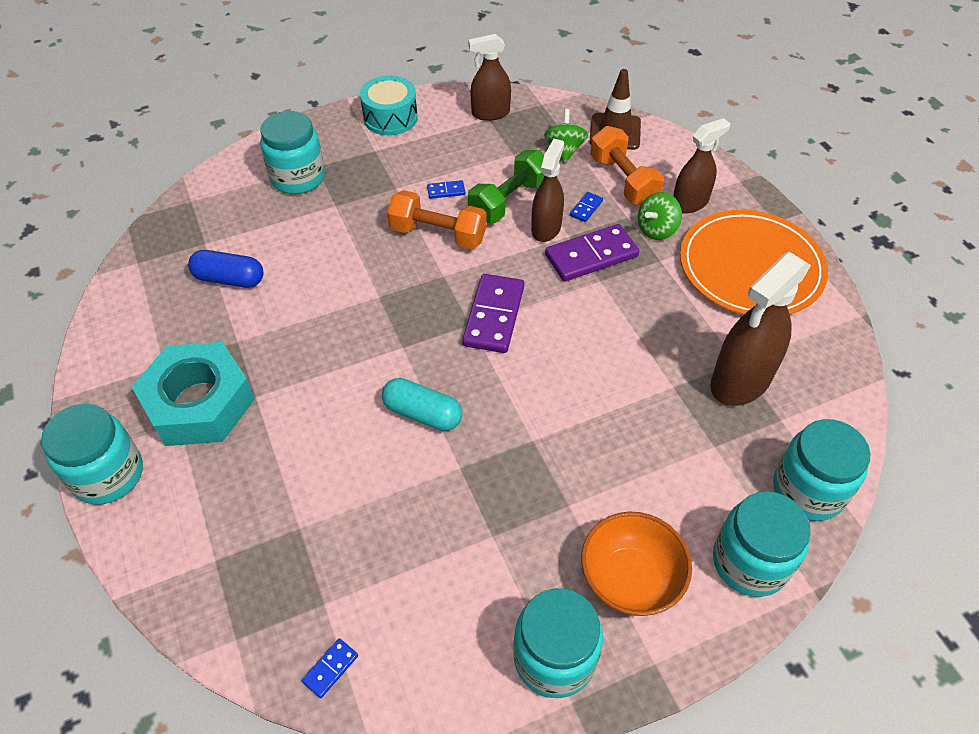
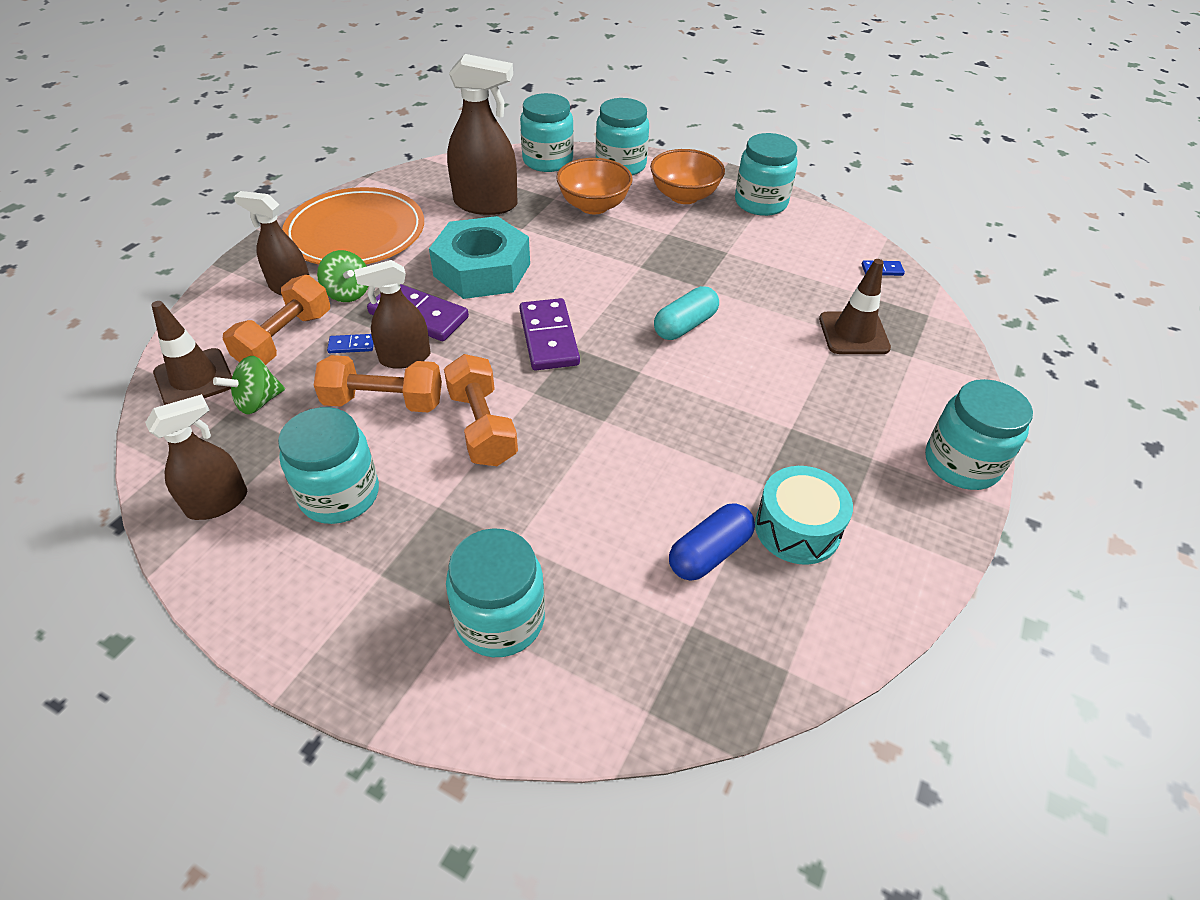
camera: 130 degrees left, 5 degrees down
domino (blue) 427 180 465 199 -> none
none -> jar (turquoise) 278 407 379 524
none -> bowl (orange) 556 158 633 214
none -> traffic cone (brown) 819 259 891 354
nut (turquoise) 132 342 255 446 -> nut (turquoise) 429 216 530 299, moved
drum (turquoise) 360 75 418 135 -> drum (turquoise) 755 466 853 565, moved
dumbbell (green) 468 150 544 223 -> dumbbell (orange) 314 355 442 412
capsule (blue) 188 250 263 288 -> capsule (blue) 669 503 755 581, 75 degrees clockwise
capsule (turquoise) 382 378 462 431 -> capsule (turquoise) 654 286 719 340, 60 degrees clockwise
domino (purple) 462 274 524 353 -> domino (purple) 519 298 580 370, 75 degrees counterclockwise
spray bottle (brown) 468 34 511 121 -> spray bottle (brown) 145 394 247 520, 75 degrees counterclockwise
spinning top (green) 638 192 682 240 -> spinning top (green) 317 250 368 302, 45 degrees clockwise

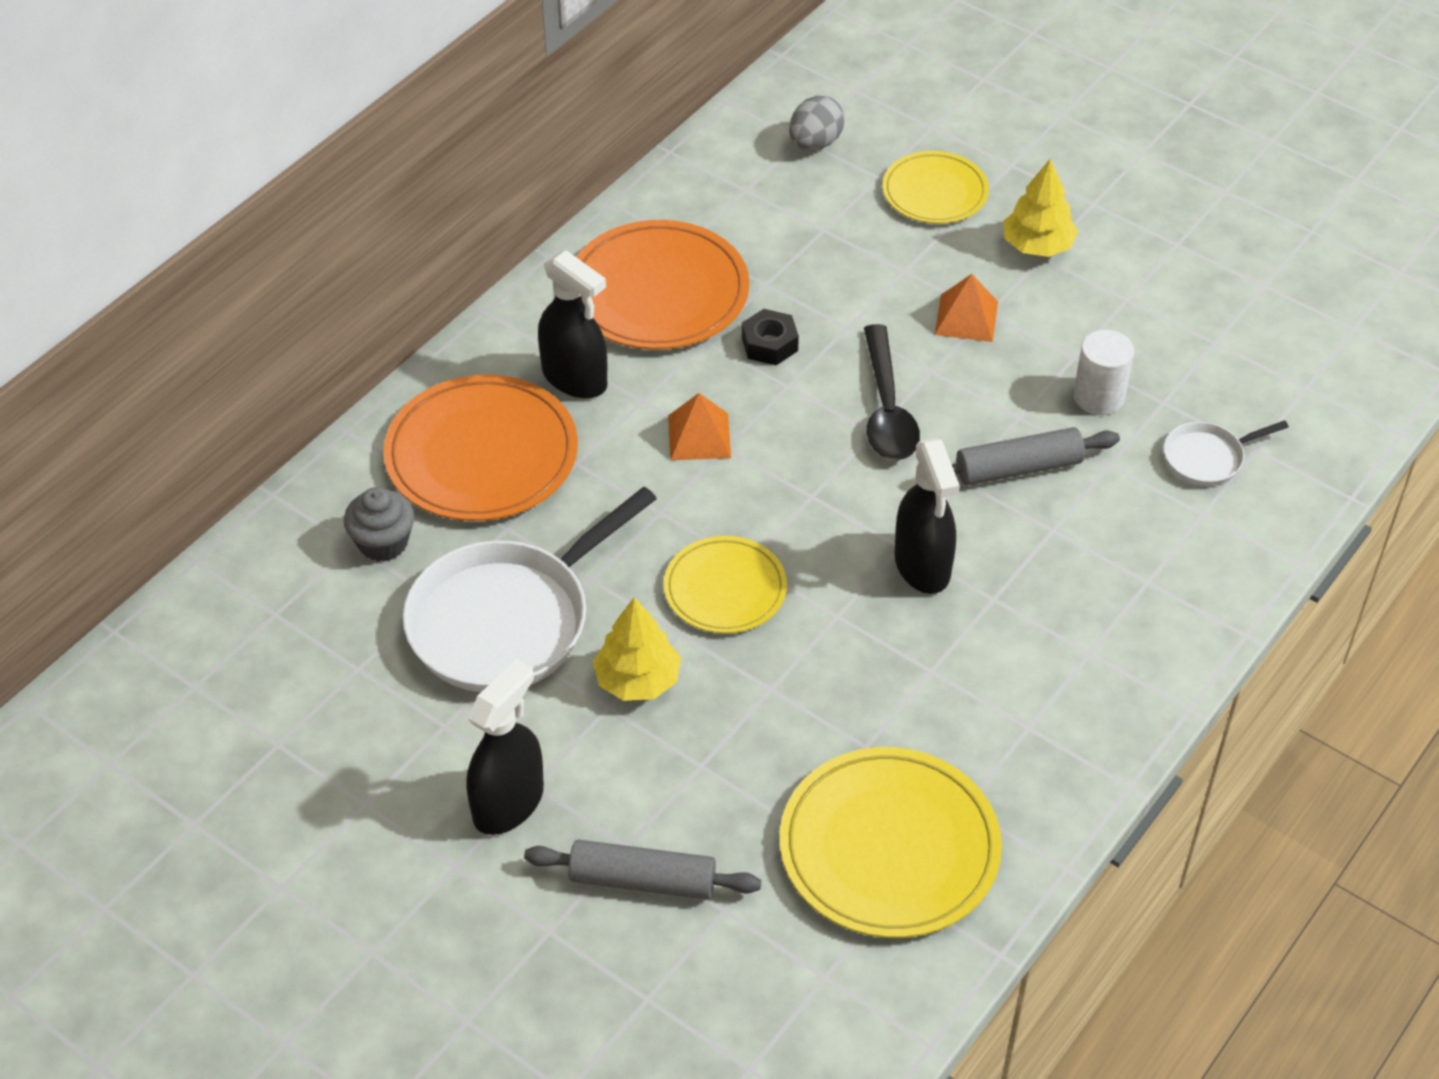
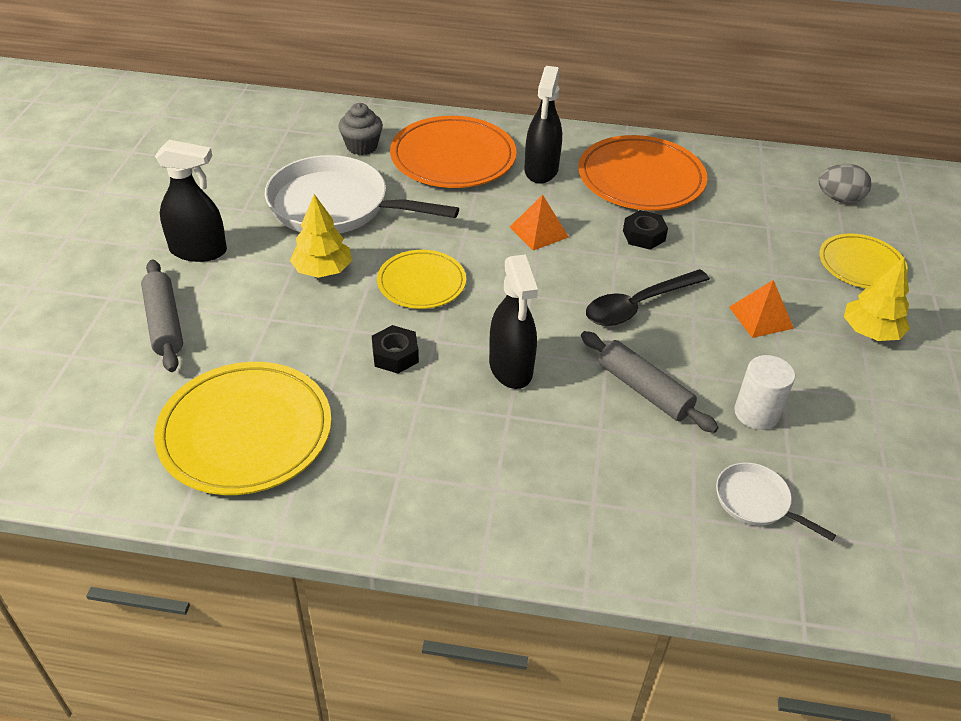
camera: 60 degrees right, 5 degrees down
none -> nut (black) 372 325 419 374
spray bottle (black) 894 439 960 594 -> spray bottle (black) 489 254 538 389, 60 degrees counterclockwise

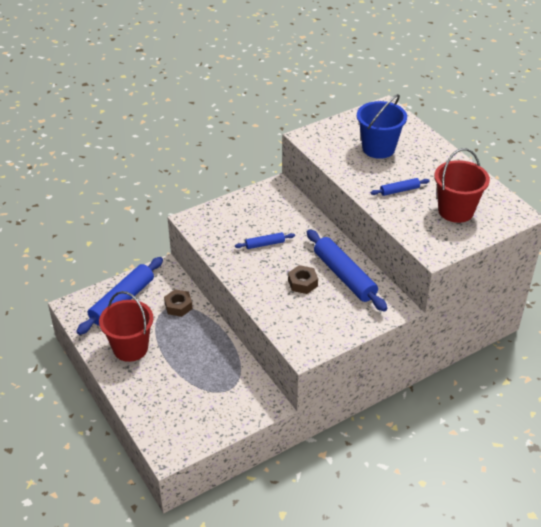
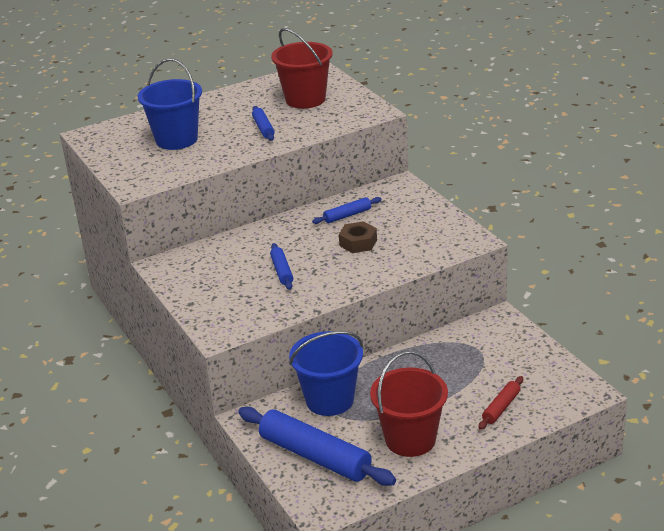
camera: 85 degrees left, 10 degrees down
none -> rolling pin (red) 479 376 523 430
nut (brown) 164 289 193 317 -> bucket (blue) 289 331 363 416
rolling pin (blue) 307 229 387 312 -> rolling pin (blue) 312 197 382 224, x0.49

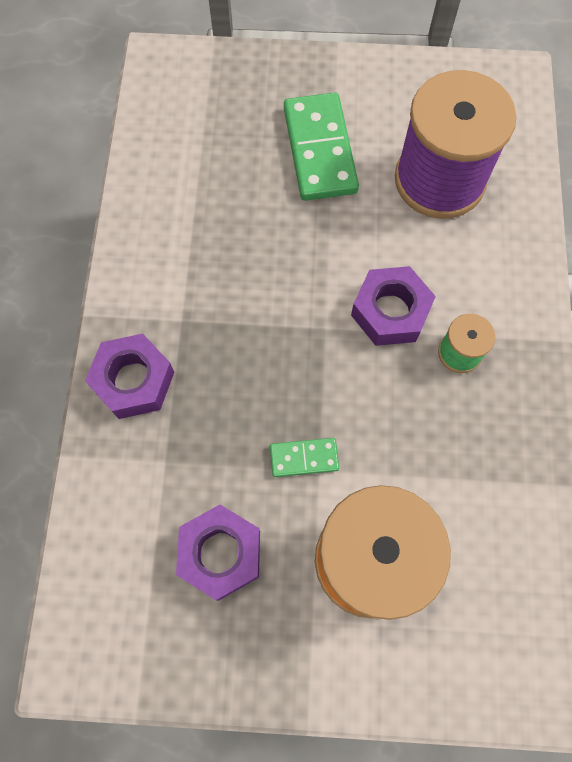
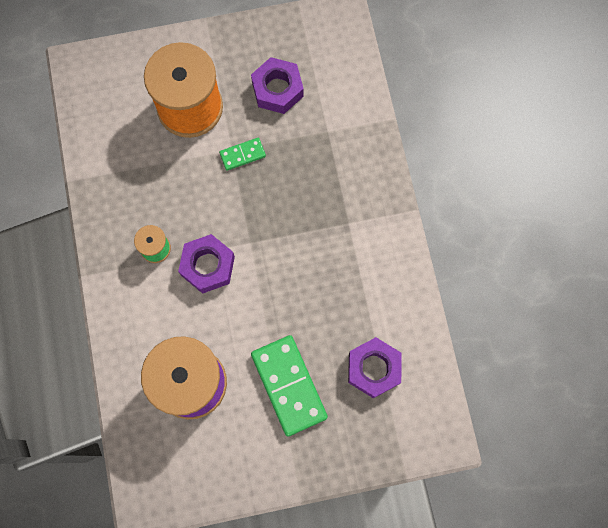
camera: 165 degrees right, 5 degrees up
nut (purple) 85 334 174 419 -> nut (purple) 348 337 402 398, moved

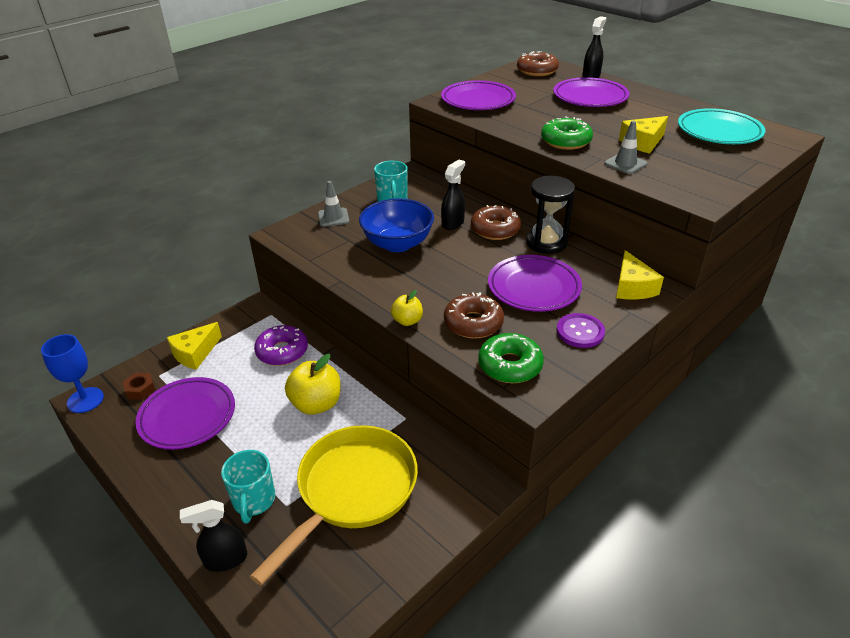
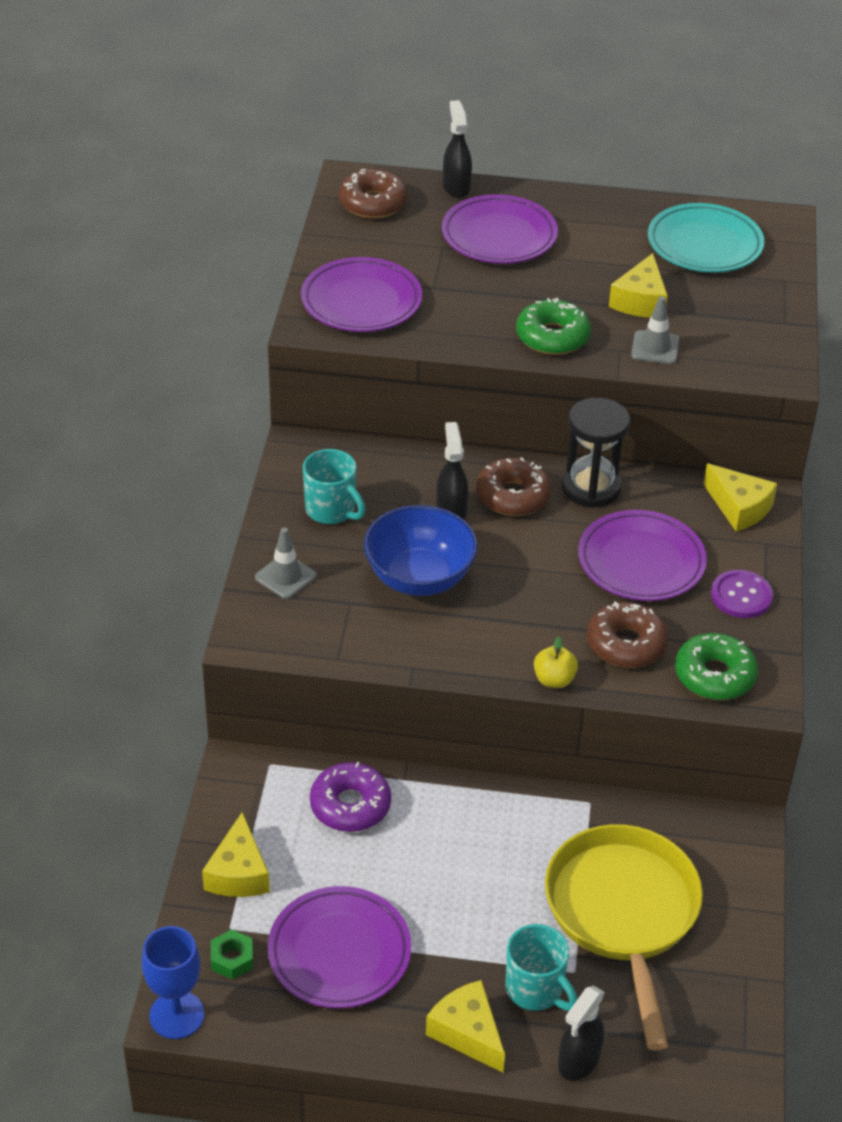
camera: 40 degrees left, 5 degrees up
apple (yellow) 285 354 340 415 -> none
none -> cheese (yellow) 426 980 505 1073
nut (brown) 123 373 156 400 -> nut (green) 211 929 253 980

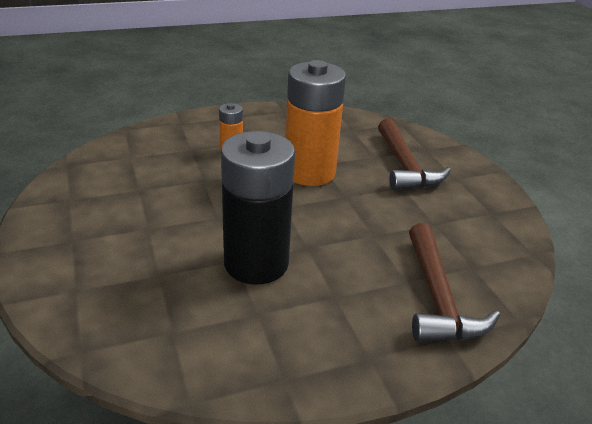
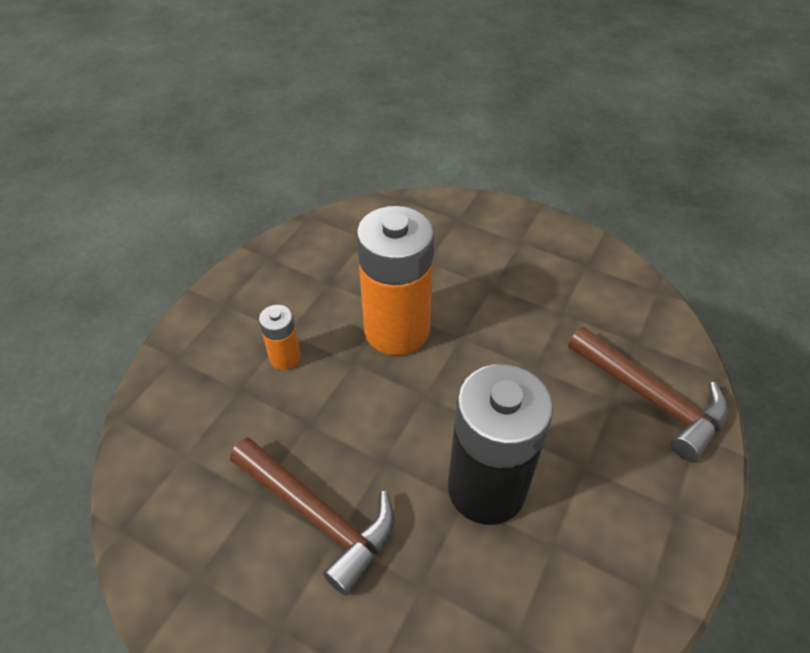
camera: 40 degrees left, 15 degrees up
hammer (brown) 378 119 451 191 -> hammer (brown) 230 437 394 596, moved

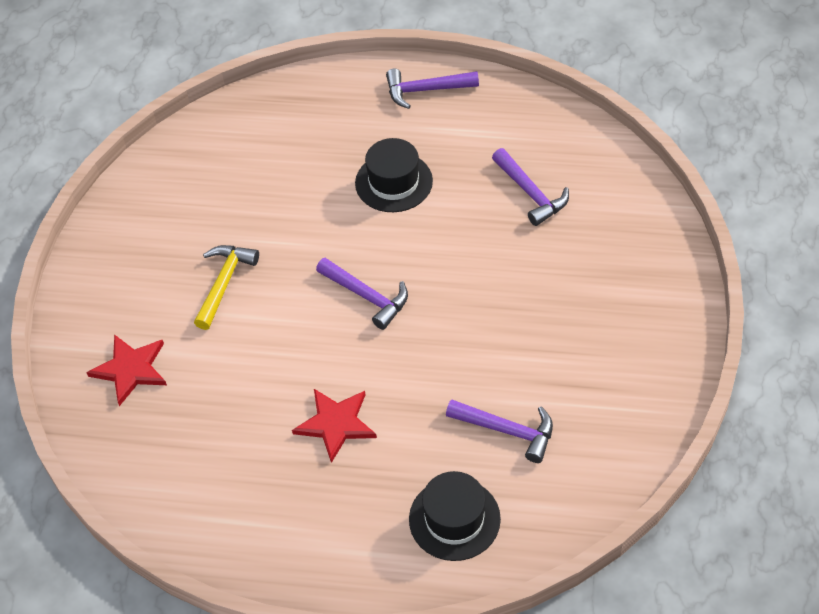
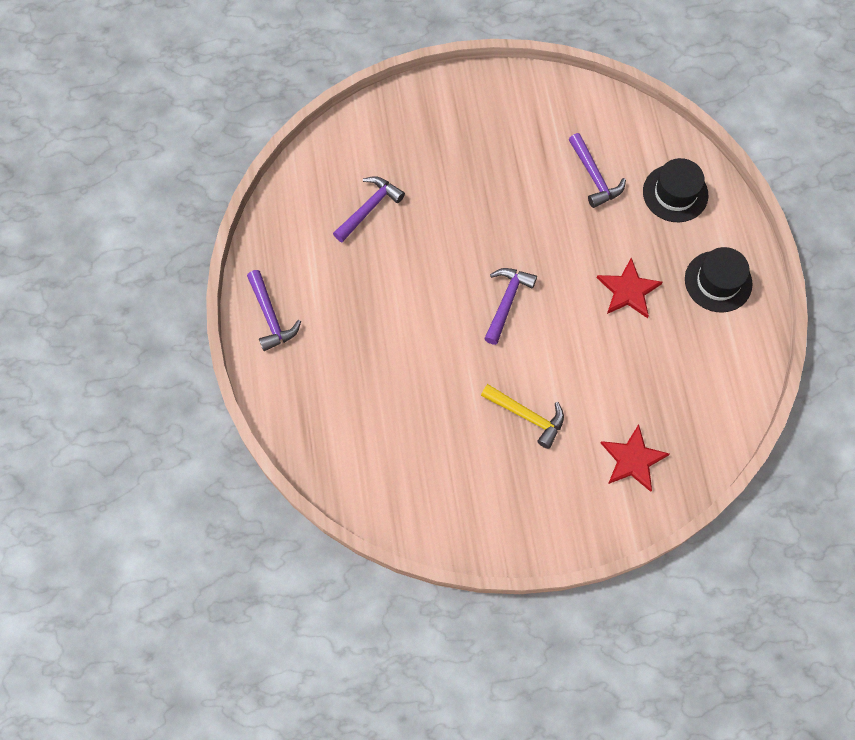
camera: 110 degrees left, 15 degrees up
hat (black) 355 138 433 212 -> hat (black) 685 247 753 312, moved
hammer (yellow) 194 245 259 330 -> hammer (yellow) 481 384 564 449, 150 degrees counterclockwise
hammer (purple) 446 399 553 463 -> hammer (purple) 569 133 626 208, 150 degrees clockwise

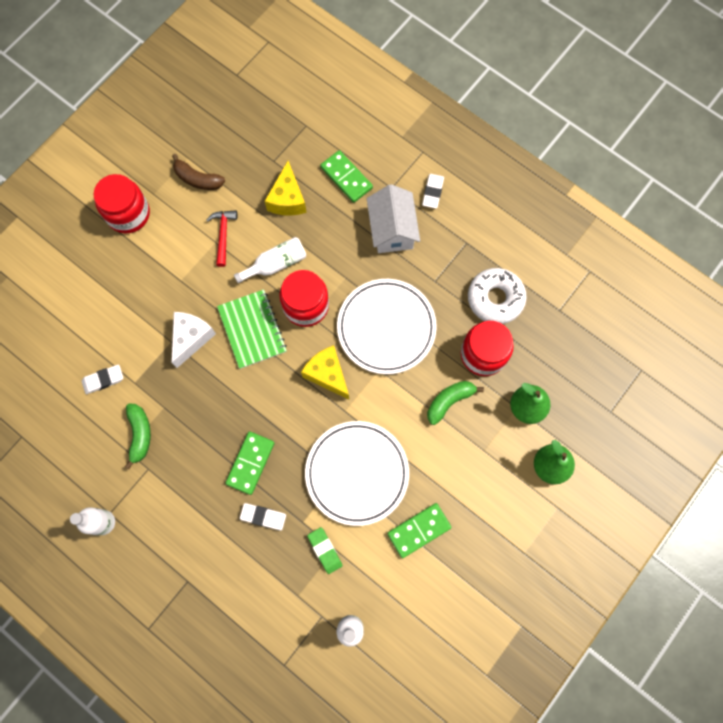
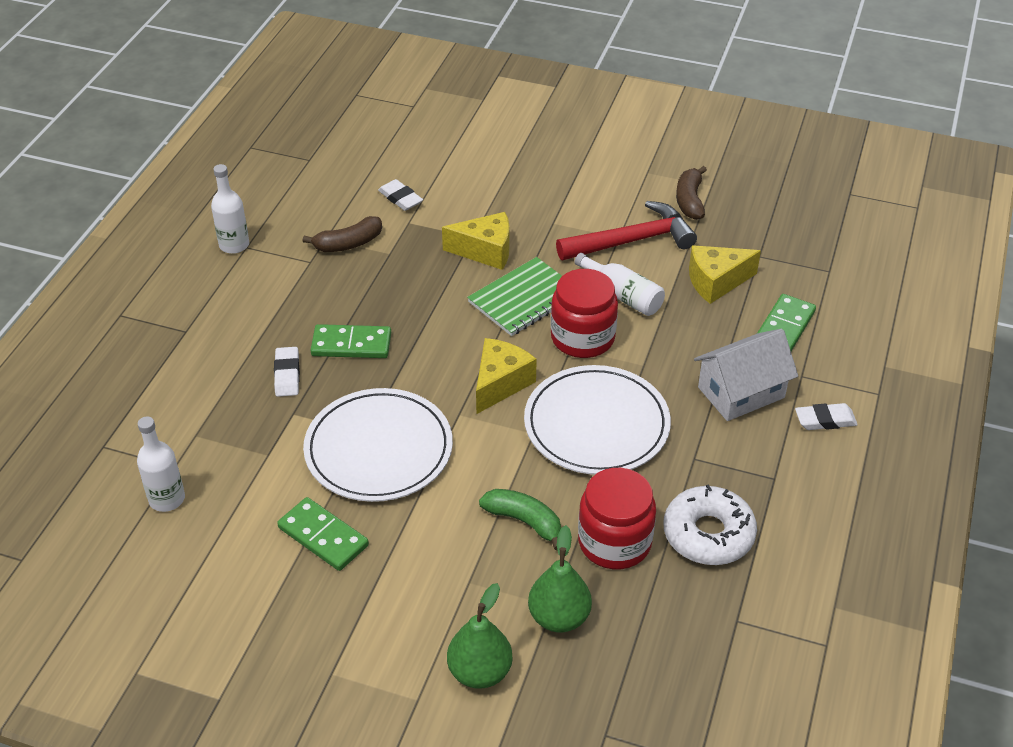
camera: 70 degrees right, 30 degrees down
jar (red) 94 174 150 233 -> none
eraser (green) 307 527 343 574 -> none
banana (green) 125 404 151 469 -> banana (brown) 303 216 382 252
cheese (white) 171 312 216 368 -> cheese (yellow) 442 212 509 270
hammer (red) 206 211 237 267 -> hammer (red) 556 201 697 260, x1.74

